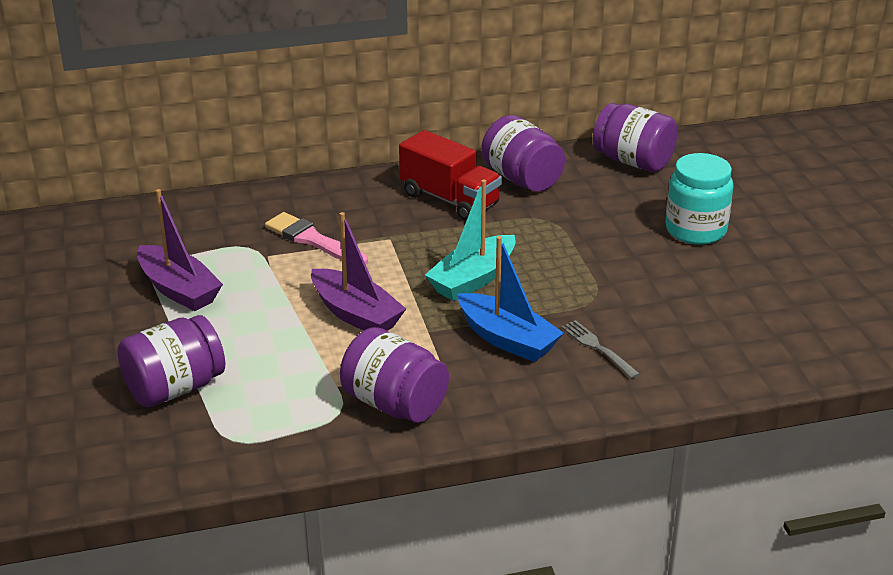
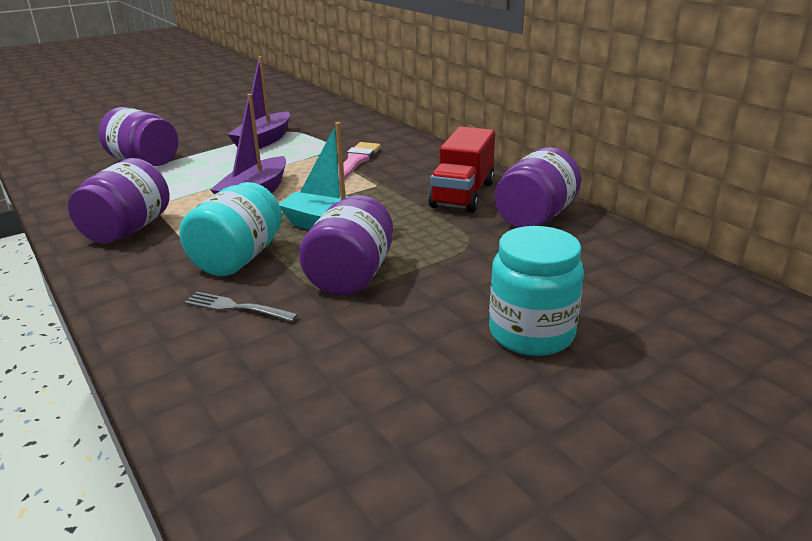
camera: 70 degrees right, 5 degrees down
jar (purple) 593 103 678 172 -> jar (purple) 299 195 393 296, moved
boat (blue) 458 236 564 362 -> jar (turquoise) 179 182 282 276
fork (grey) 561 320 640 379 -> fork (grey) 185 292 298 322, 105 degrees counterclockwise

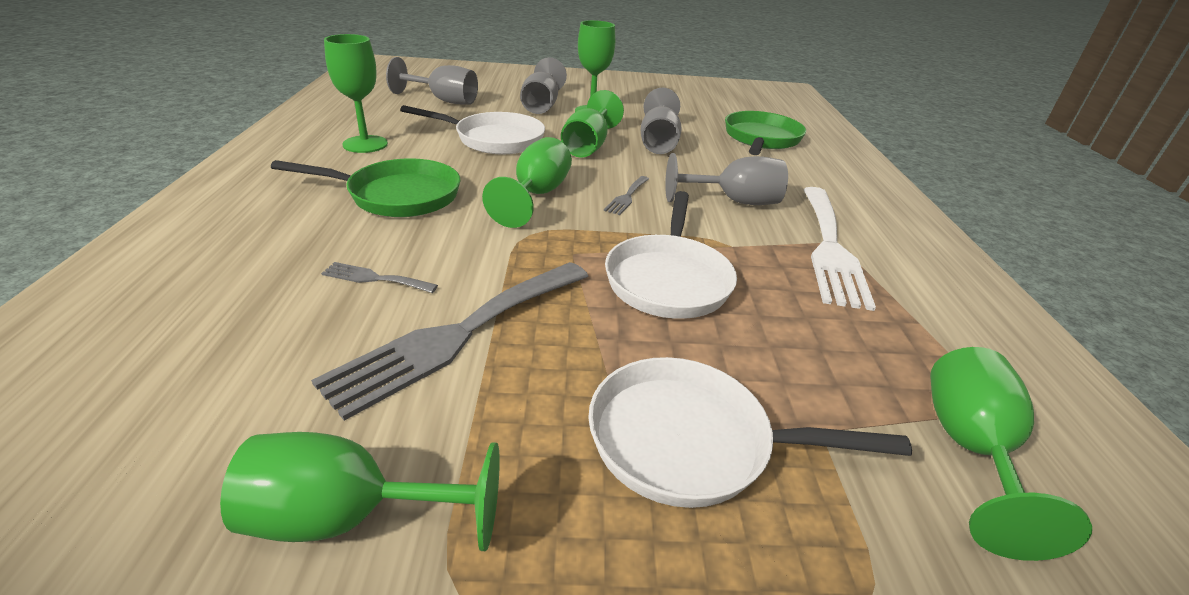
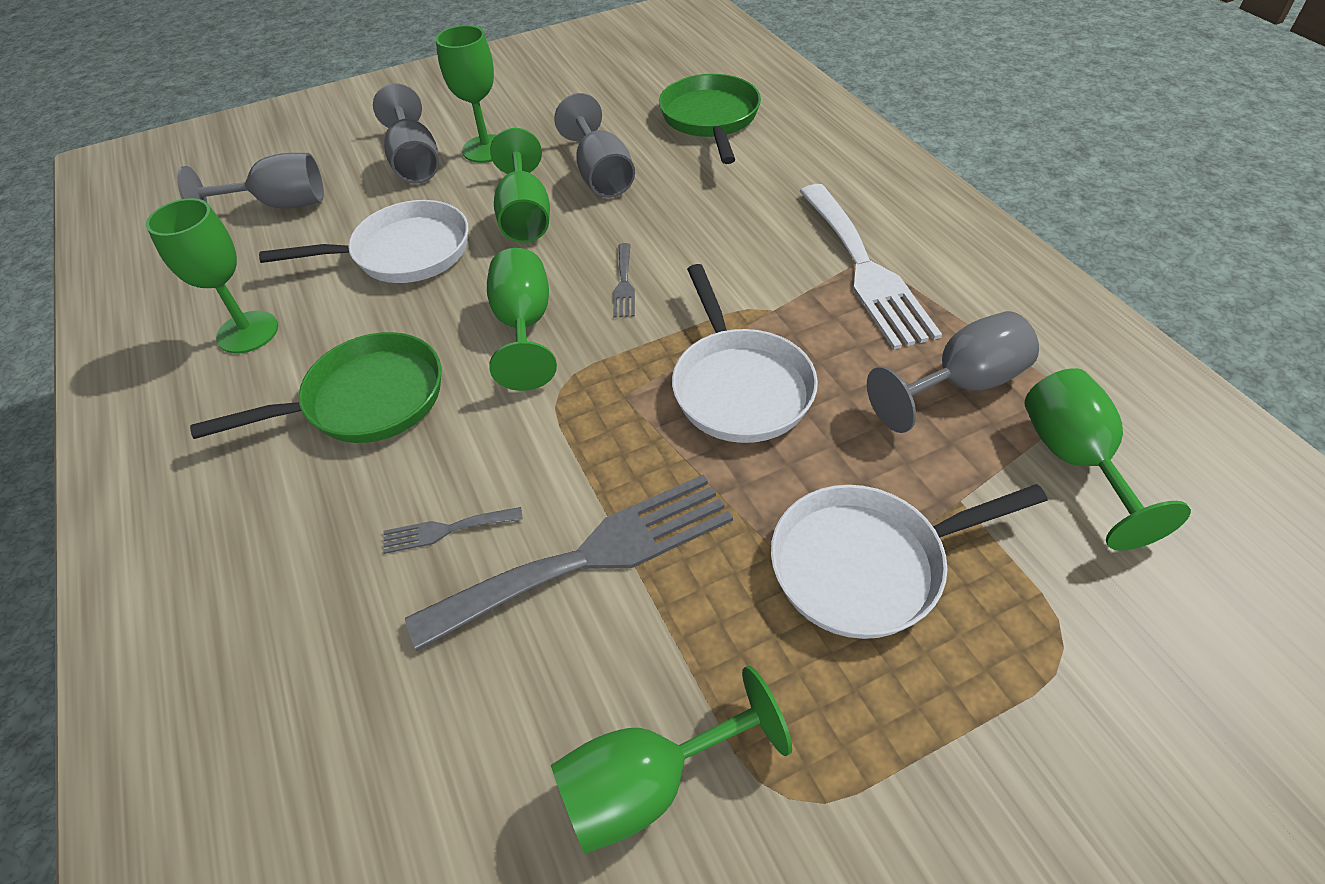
camera: 20 degrees left, 15 degrees up
goblet (grey) 665 153 788 205 -> goblet (grey) 867 311 1039 433, moved
fork (grey) 311 262 588 421 -> fork (grey) 405 475 733 651, 135 degrees counterclockwise

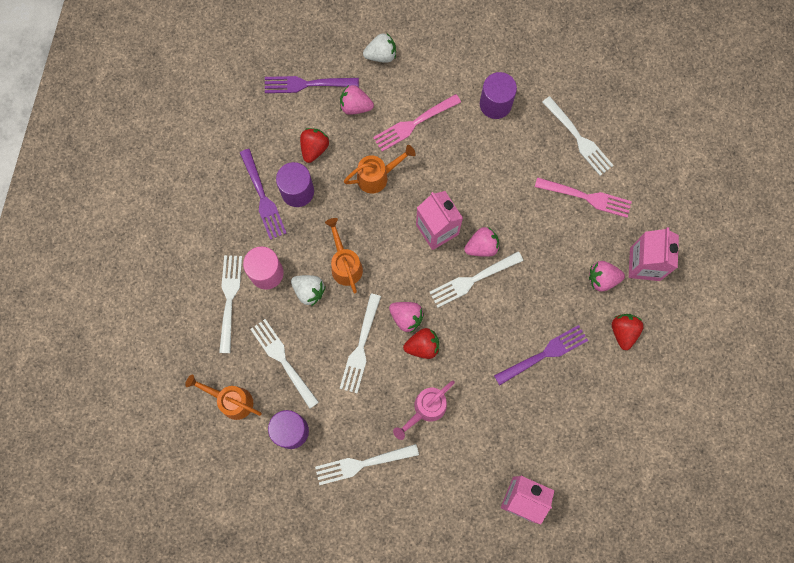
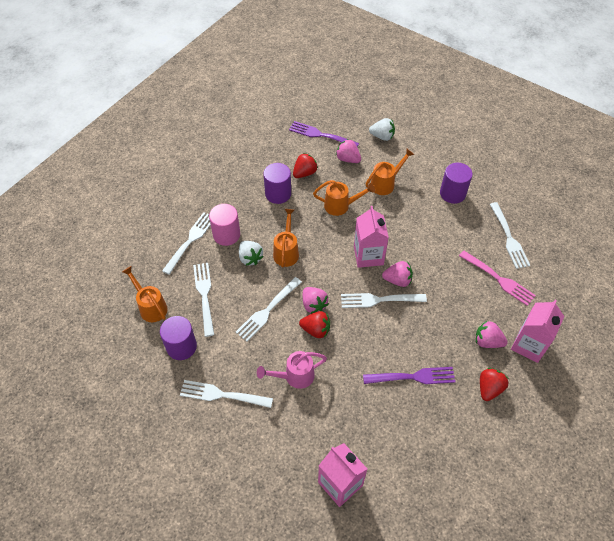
camera: 25 degrees right, 20 degrees down
fork (purple) 240 149 286 240 -> none
fork (pink) 373 94 461 152 -> watering can (orange) 366 149 414 195

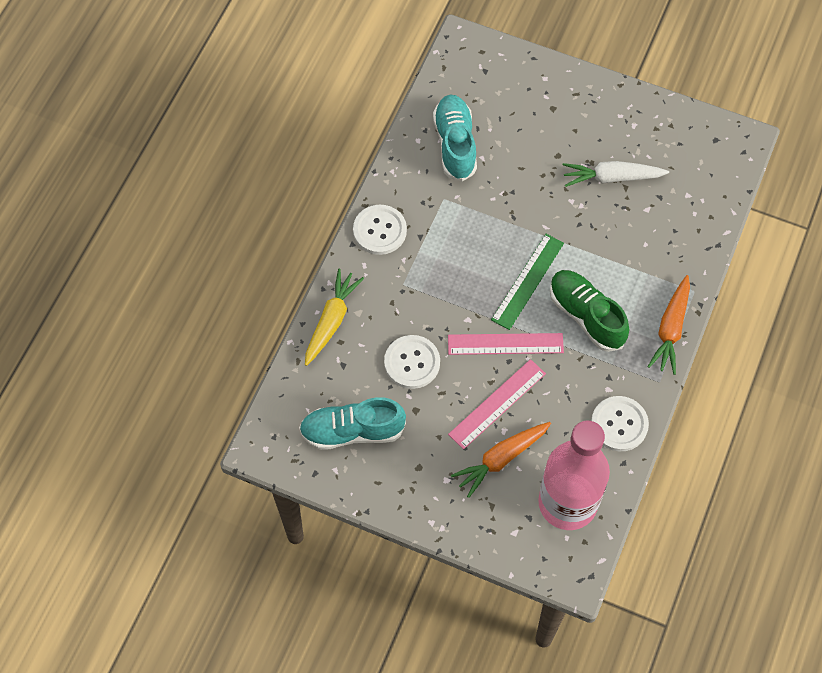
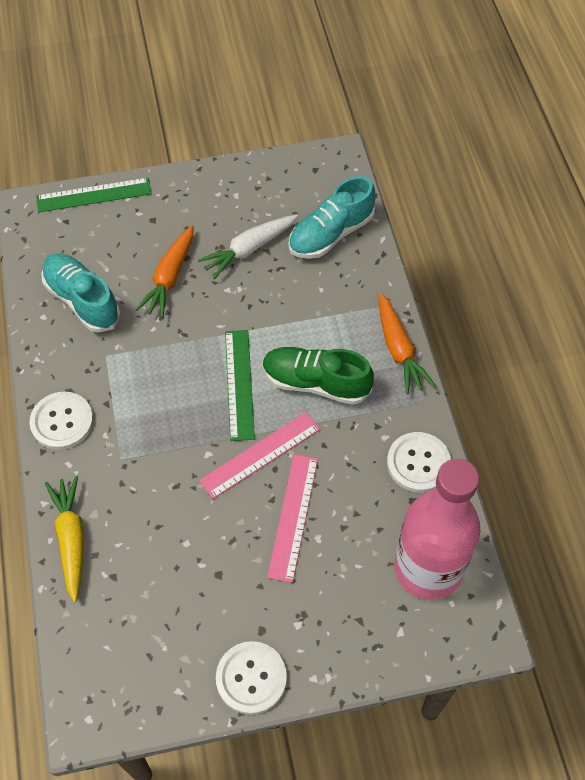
camera: 35 degrees left, 5 degrees down
none -> ruler (green) 36 178 152 212
shoe (turquoise) 299 397 406 450 -> shoe (turquoise) 288 176 376 259, moved
button (white) 384 335 440 389 -> button (white) 216 641 287 715, moved
carrot (orange) 451 422 551 498 -> carrot (orange) 135 225 193 318, moved

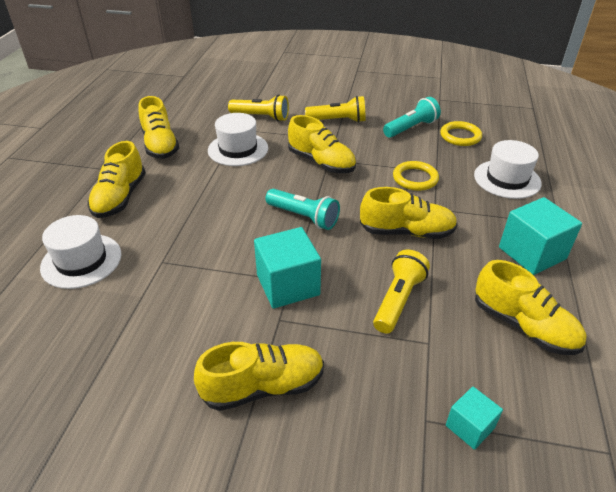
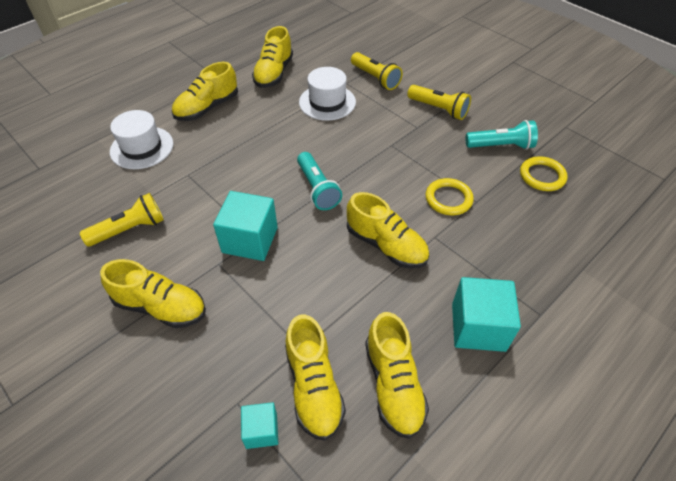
camera: 35 degrees right, 10 degrees up
hat (white) 474 140 542 199 -> none
shoe (yellow) 288 115 356 173 -> shoe (yellow) 285 315 346 441, moved
flashlight (yellow) 373 250 430 334 -> flashlight (yellow) 80 193 164 246, moved

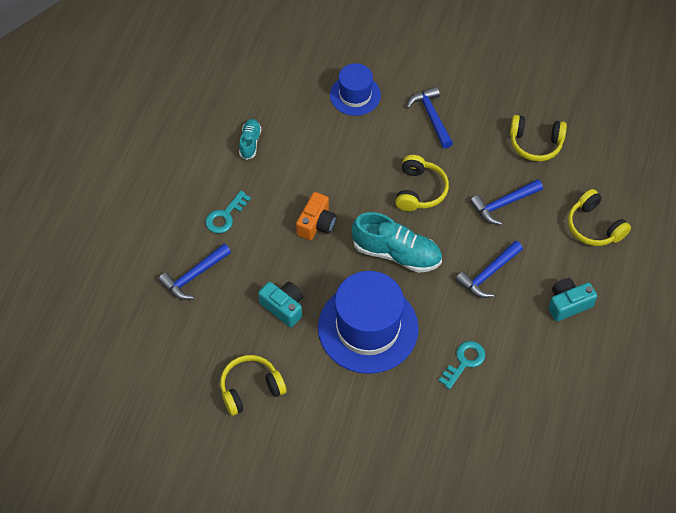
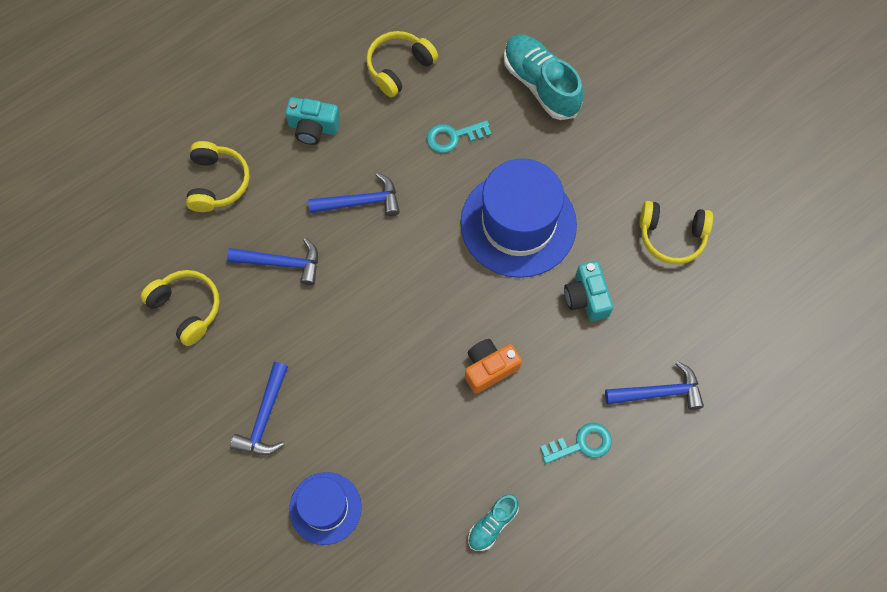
camera: 145 degrees left, 10 degrees up
shoe (turquoise) 352 212 442 273 -> shoe (turquoise) 504 35 584 120, moved
headphones (yellow) 395 155 449 211 -> headphones (yellow) 366 31 438 97, moved

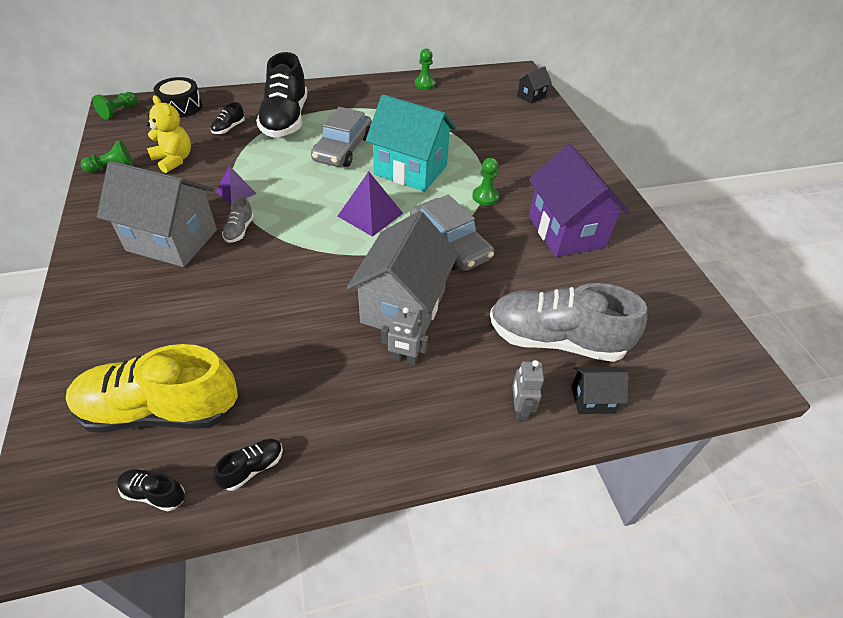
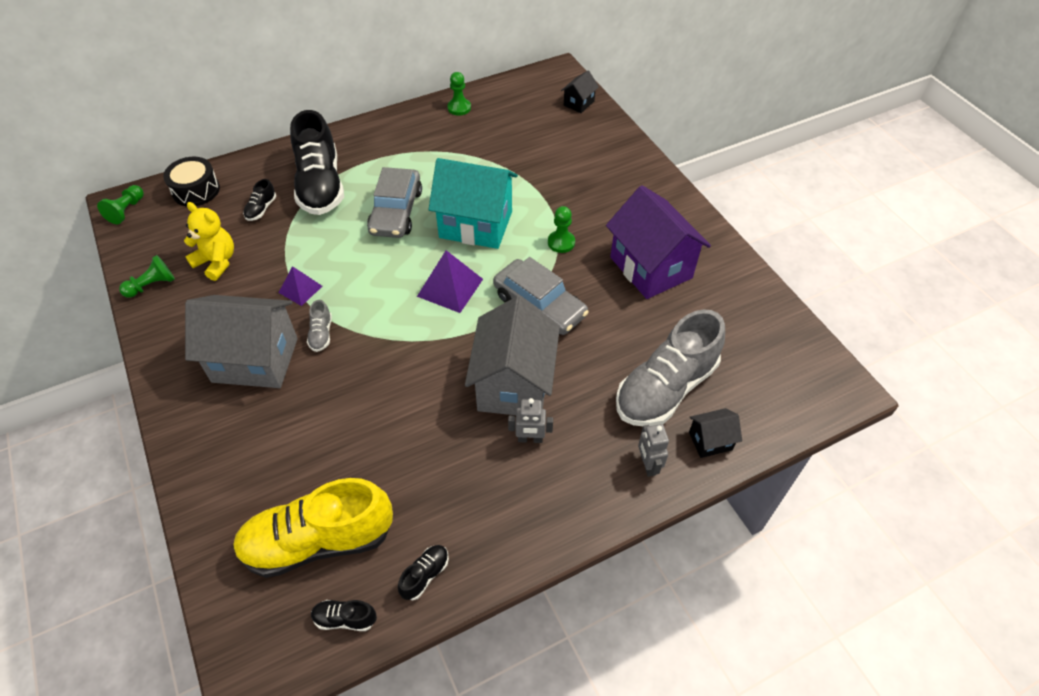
camera: 10 degrees left, 5 degrees up
shoe (grey) 490 283 647 362 -> shoe (grey) 616 309 725 426, 45 degrees counterclockwise

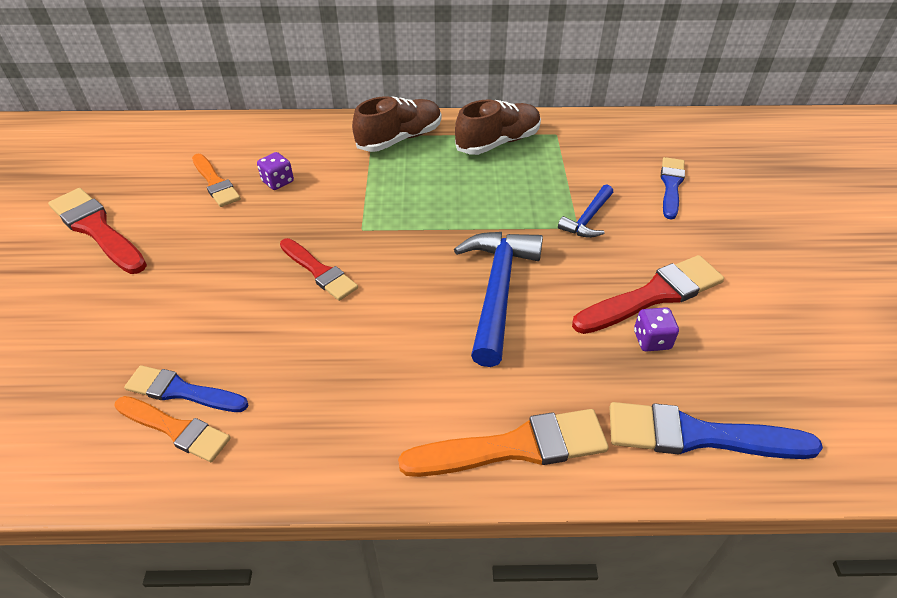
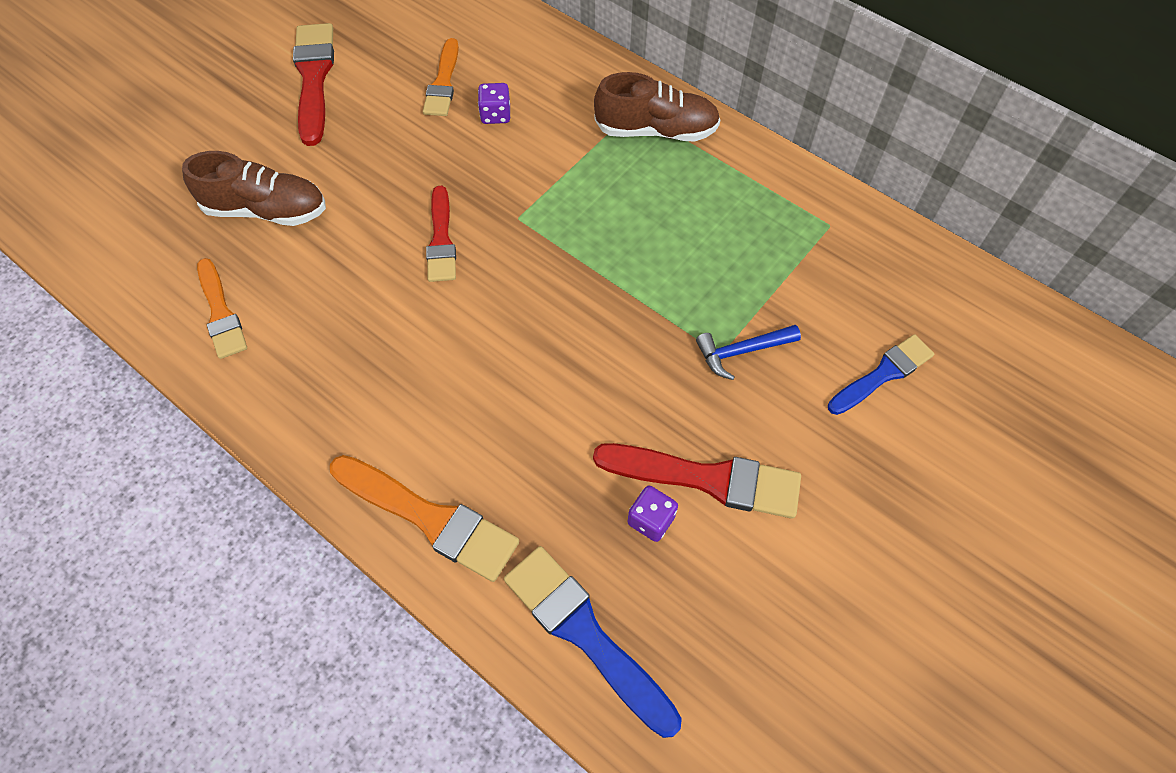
camera: 40 degrees right, 15 degrees up
brush (blue) 124 365 248 412 -> none
hammer (blue) 454 232 543 367 -> none
shoe (brown) 455 100 541 155 -> shoe (brown) 182 151 326 226, moved

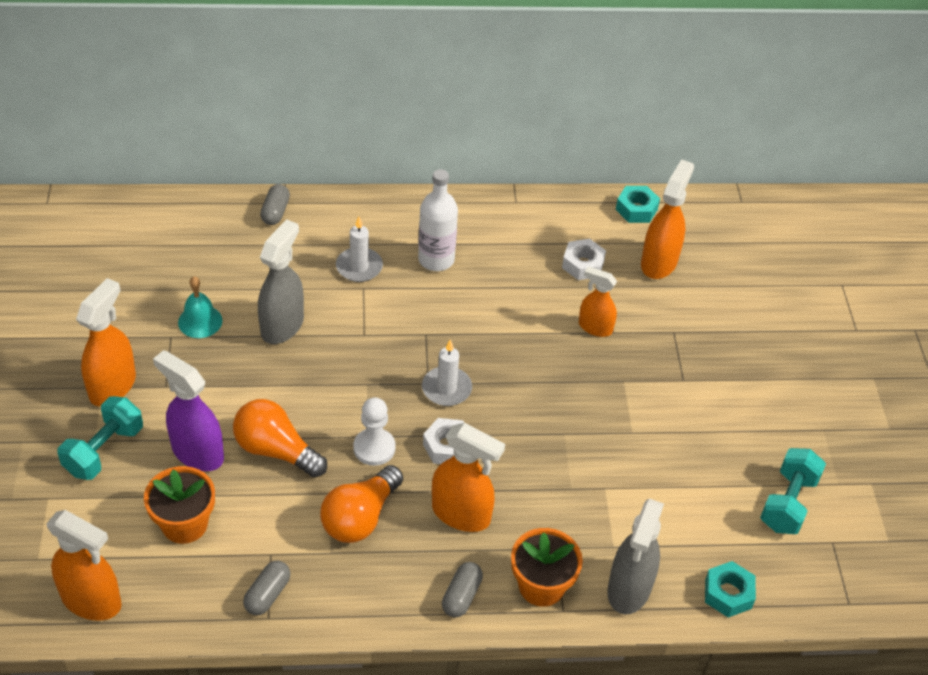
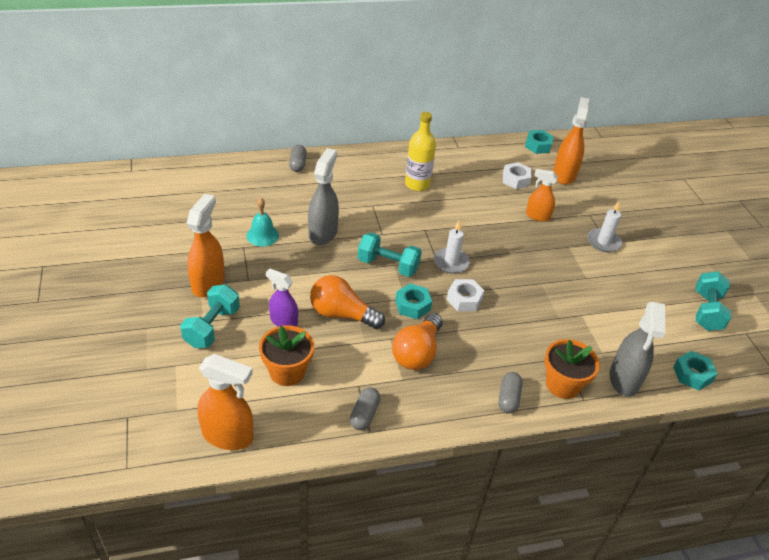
camera: 10 degrees left, 5 degrees down
spray bottle (orange) 432 423 505 532 -> none
none -> dumbbell (turquoise) 358 232 422 277
candle (white) 336 217 383 282 -> candle (white) 587 201 622 252, moved
pawn (white) 353 397 396 466 -> nut (turquoise) 395 284 432 319
bottle (white) 418 169 458 271 -> bottle (yellow) 405 112 436 191
spray bottle (purple) 153 350 224 471 -> spray bottle (purple) 266 269 298 327, x0.65

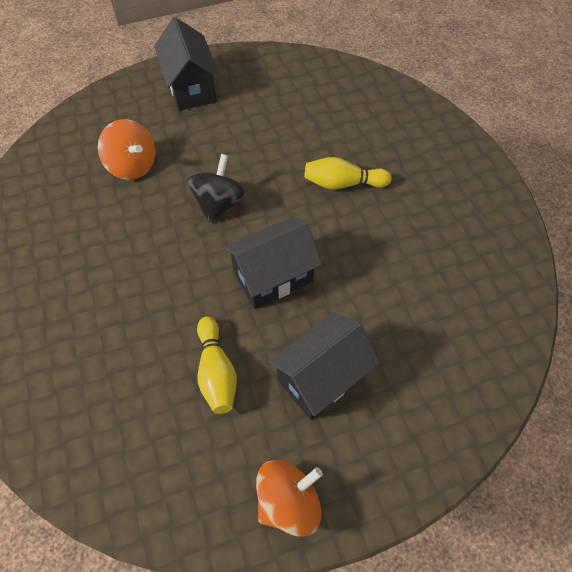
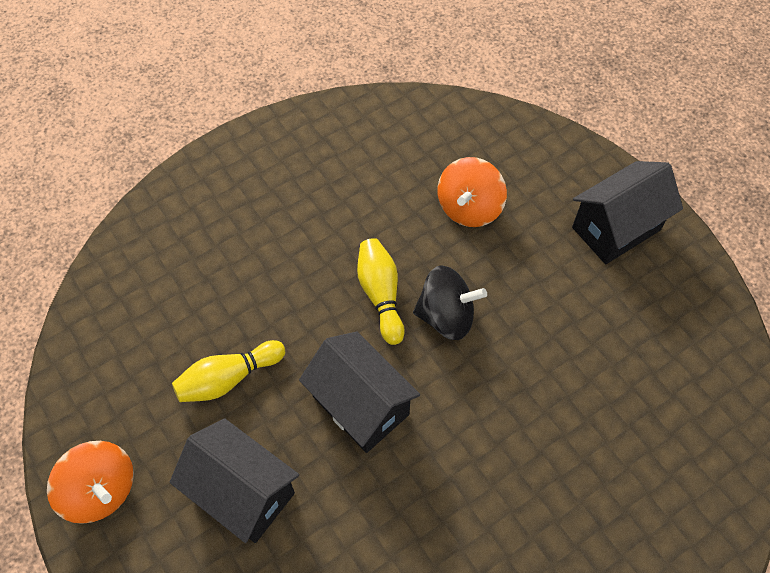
camera: 75 degrees right, 0 degrees up
bowling pin (yellow) 305 157 392 189 -> bowling pin (yellow) 357 238 405 345, moved

